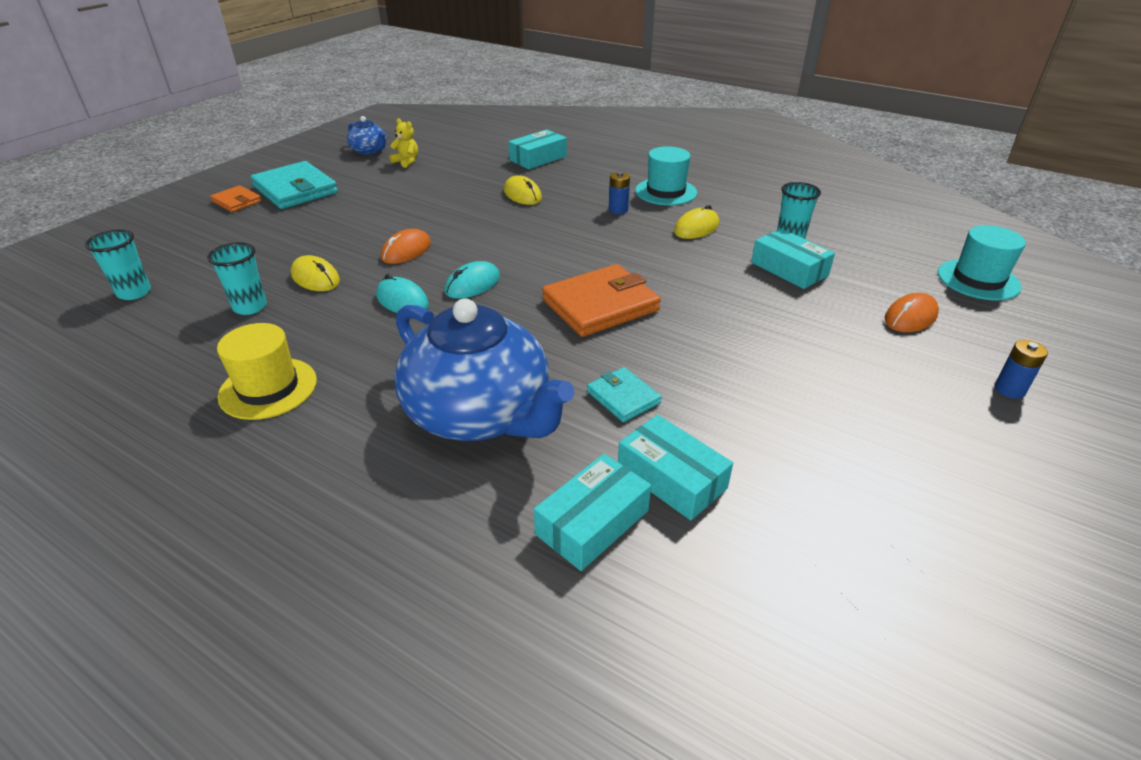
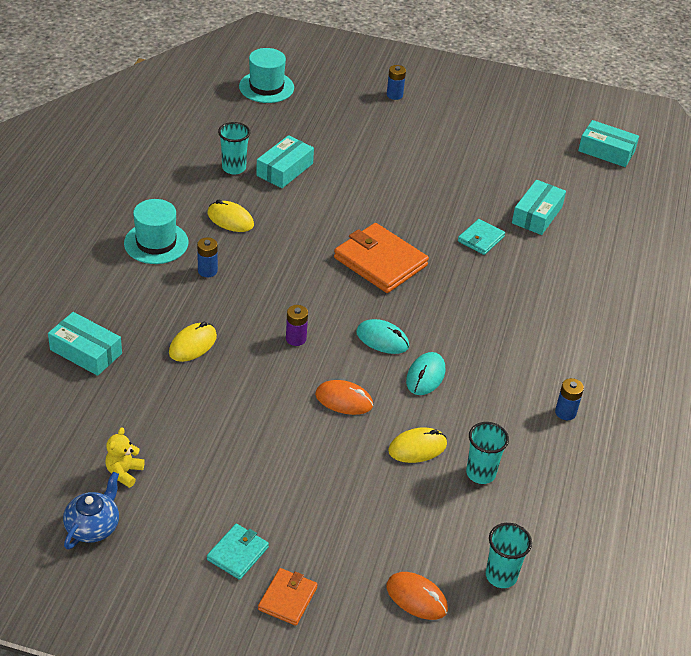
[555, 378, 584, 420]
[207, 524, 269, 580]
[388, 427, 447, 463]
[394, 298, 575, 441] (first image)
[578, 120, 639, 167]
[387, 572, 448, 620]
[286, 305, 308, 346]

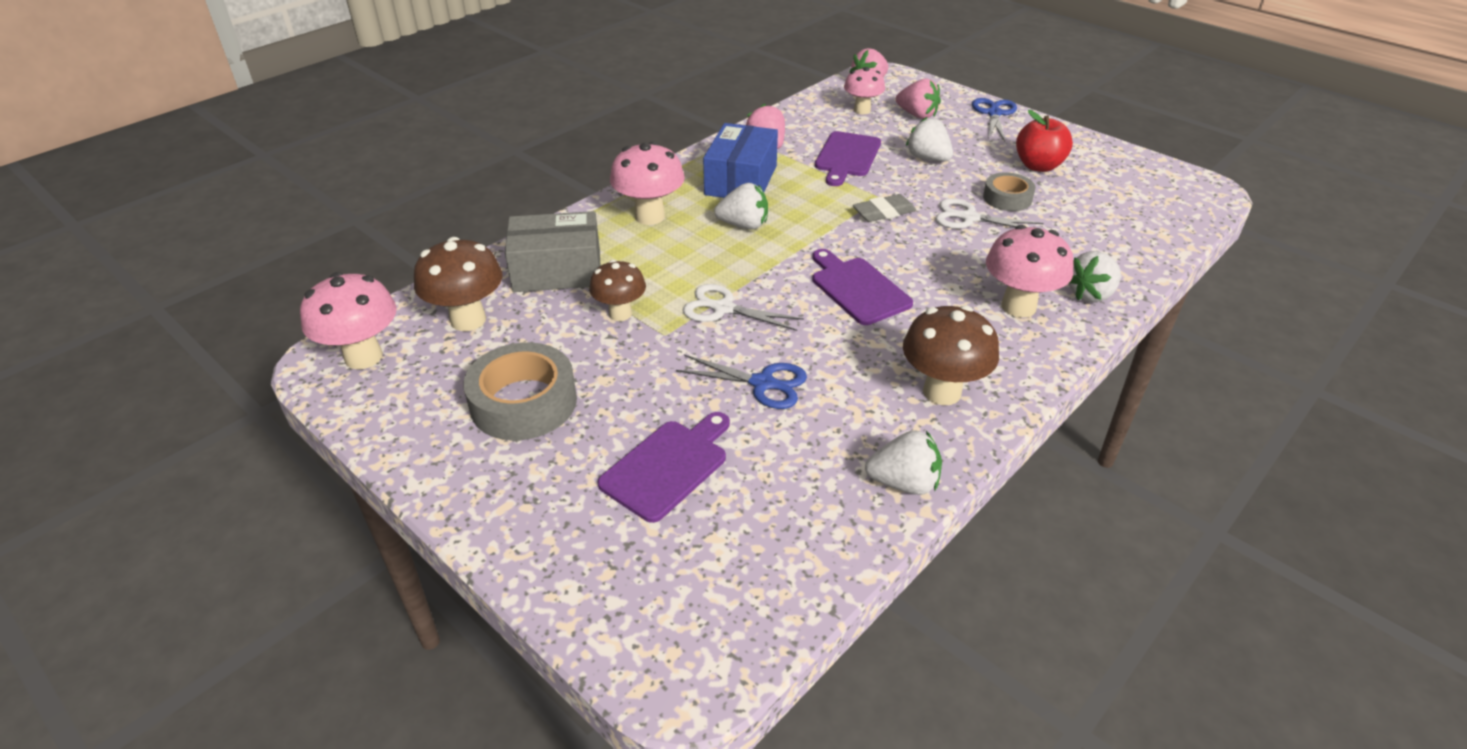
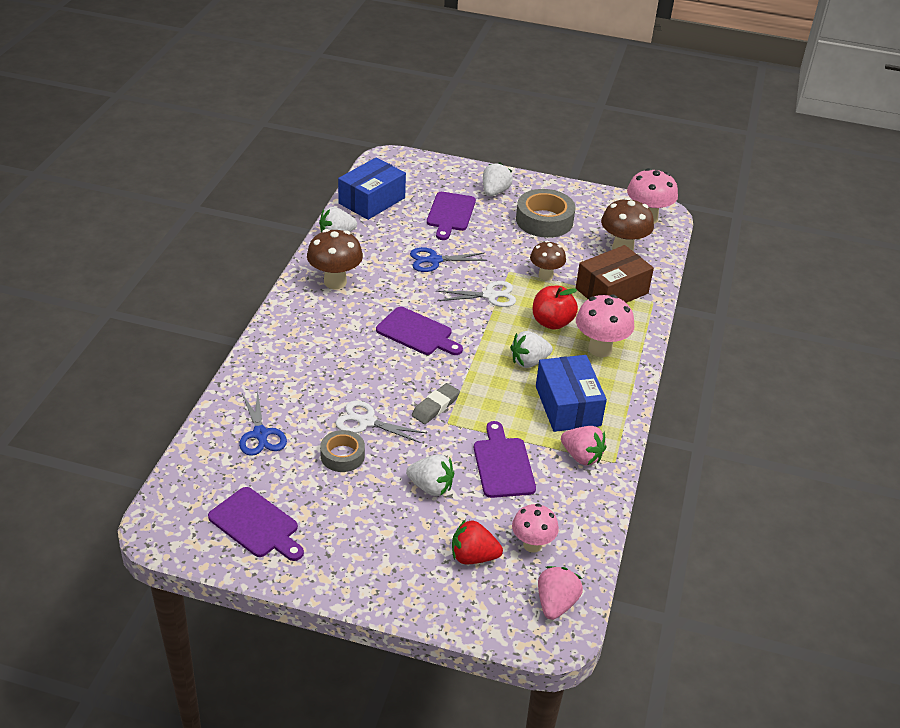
[576, 245, 654, 303]
[452, 519, 503, 564]
[336, 401, 426, 443]
[239, 390, 287, 456]
[986, 225, 1074, 318] (first image)
[533, 286, 578, 330]
[483, 162, 513, 196]
[208, 487, 304, 561]
[338, 157, 406, 220]

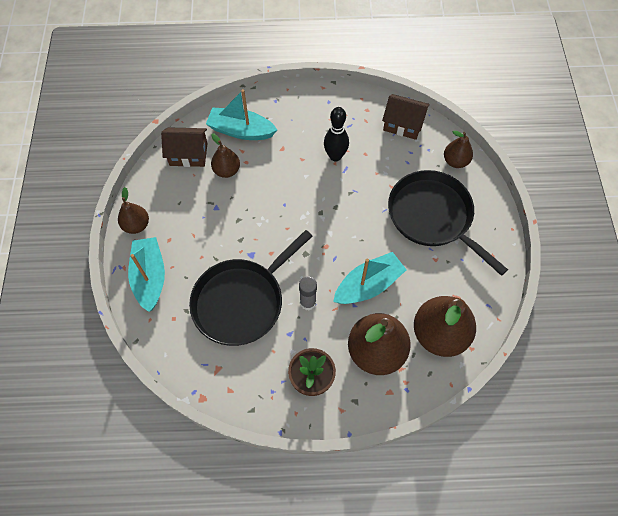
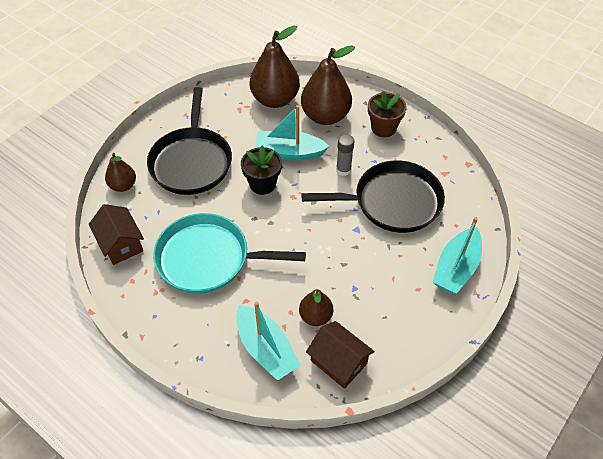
[118, 187, 149, 234] (first image)
[153, 213, 306, 294]
[241, 145, 282, 195]

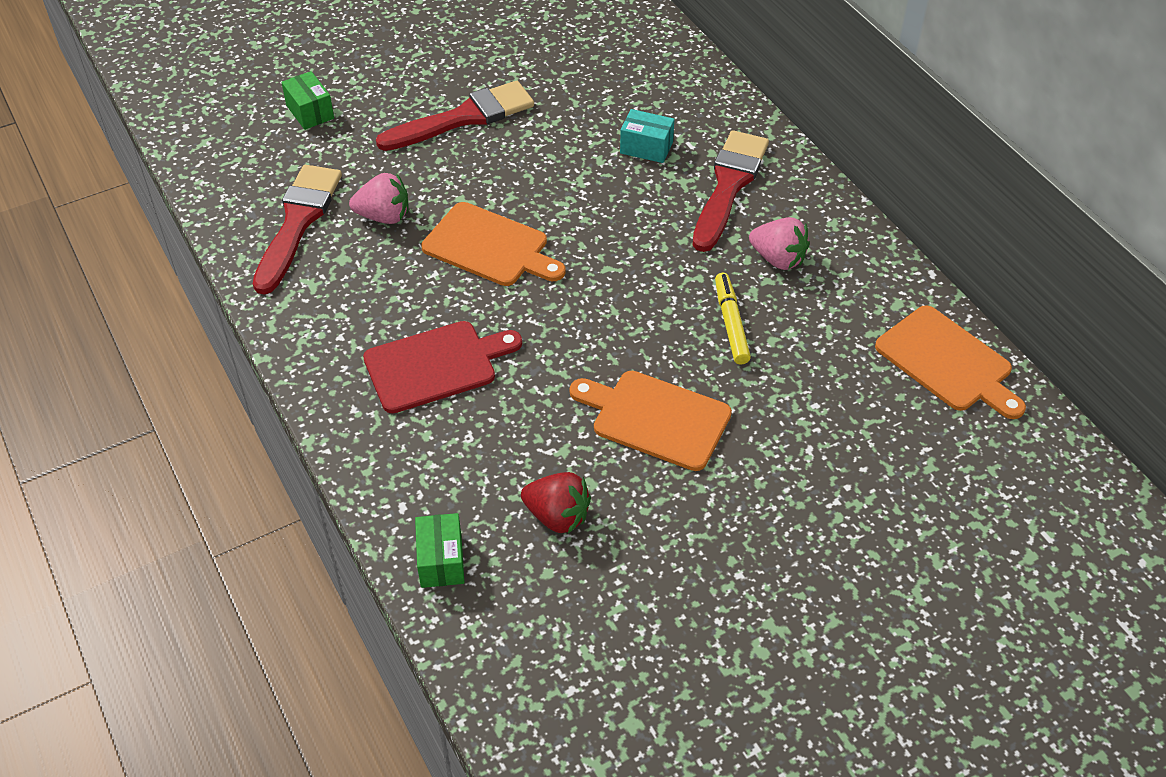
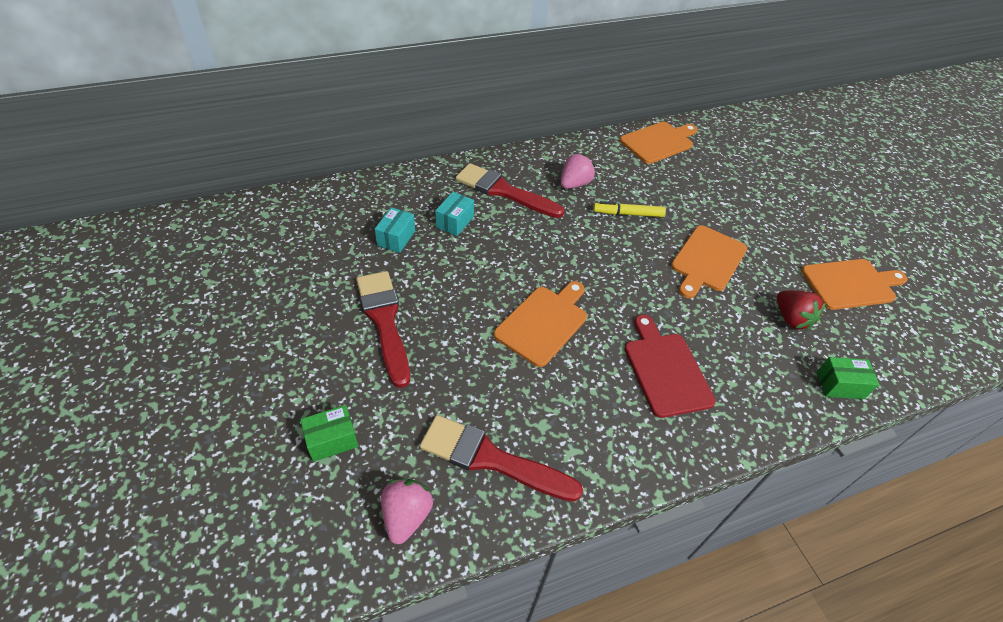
[381, 479, 433, 544]
[777, 290, 825, 330]
[375, 207, 415, 253]
[801, 259, 907, 310]

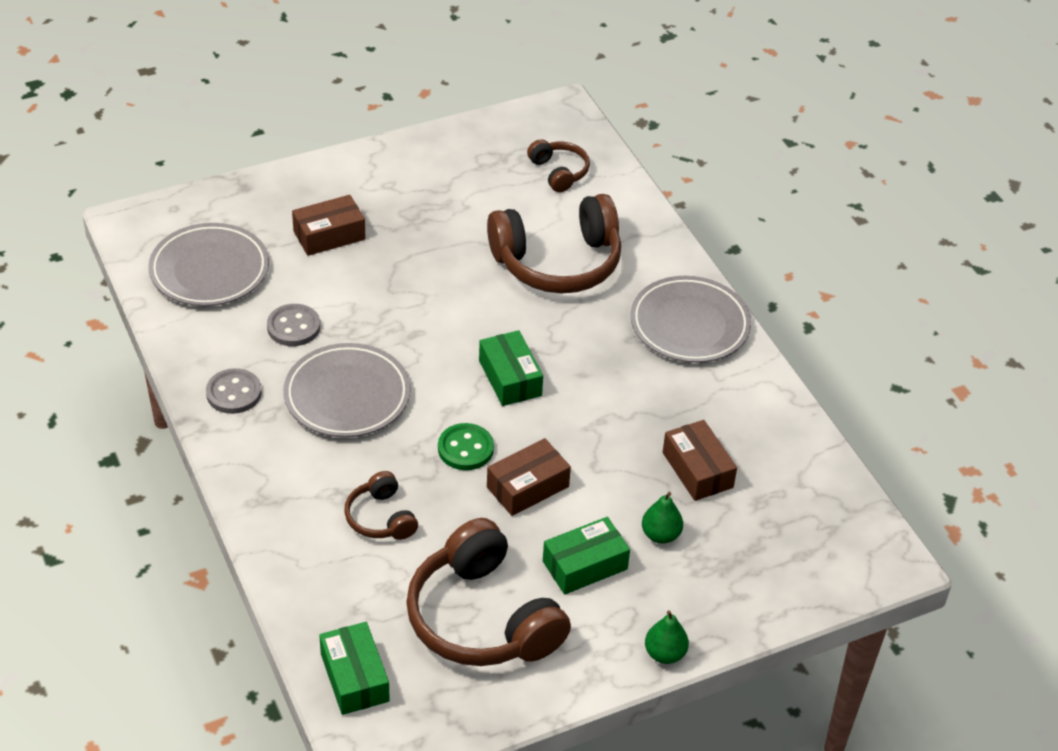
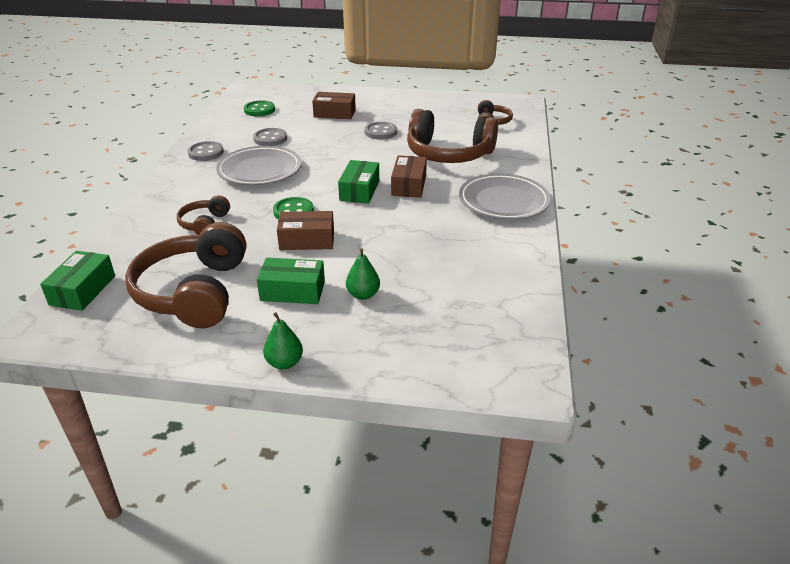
[244, 101, 275, 116]
[391, 155, 427, 198]
[364, 122, 397, 139]

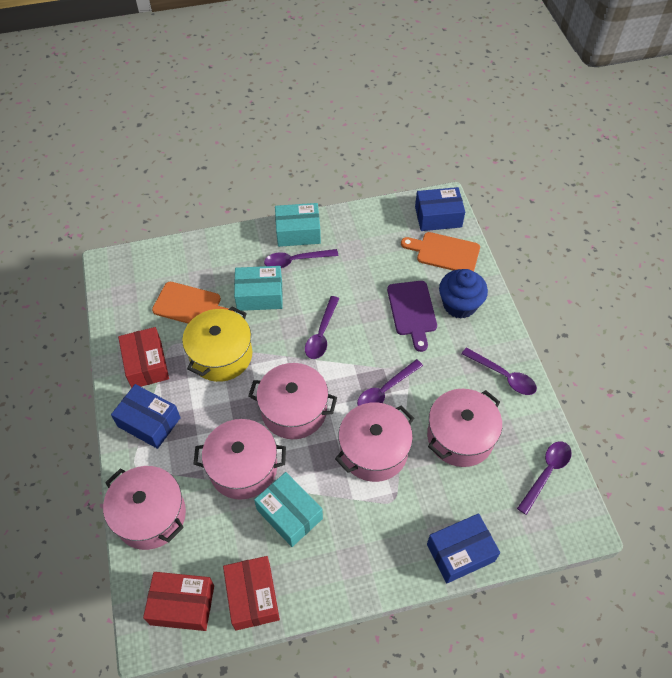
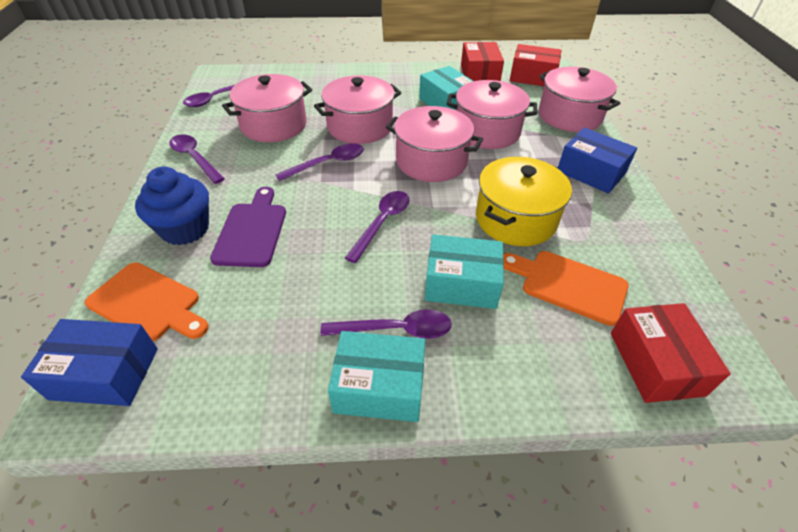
[611, 303, 731, 403]
[427, 513, 500, 583] (first image)

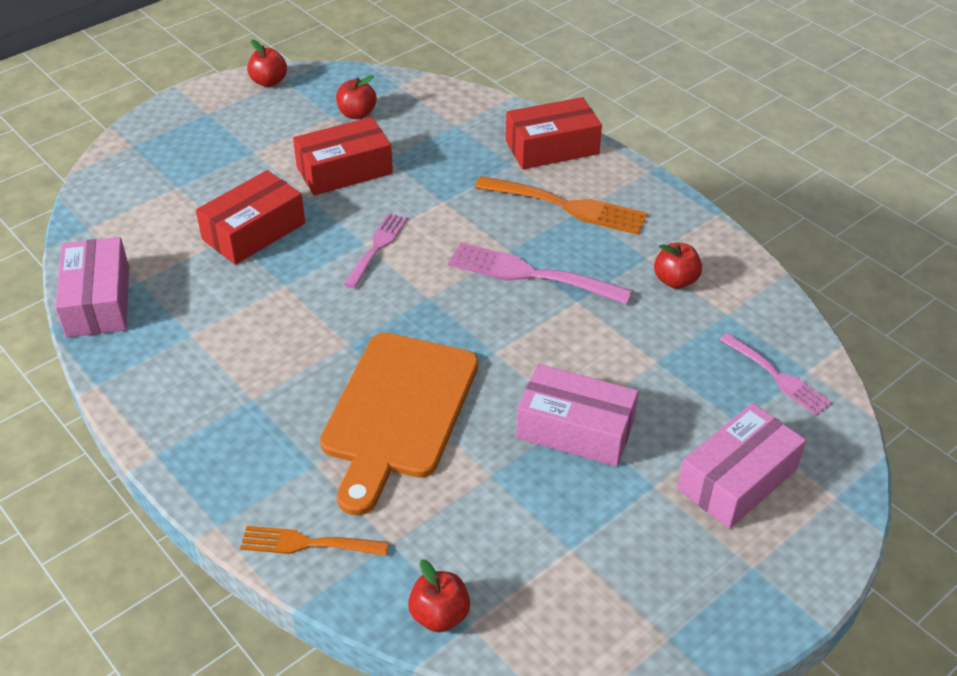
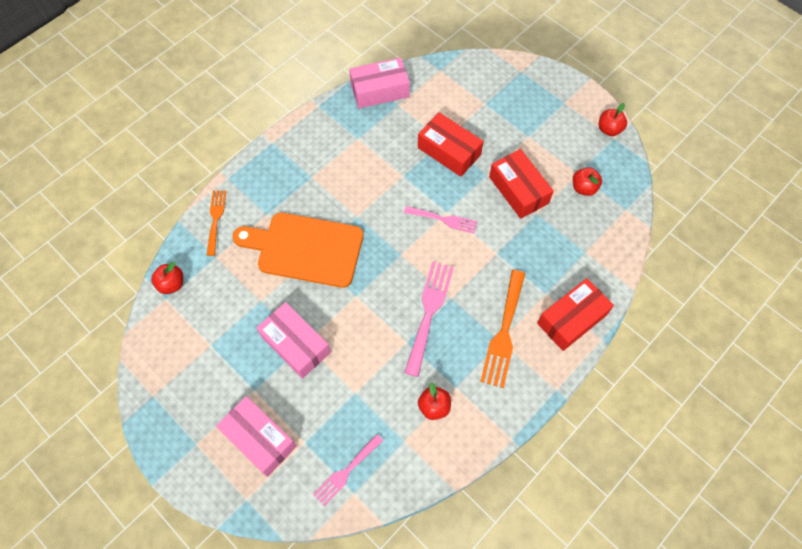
[537, 278, 614, 351]
[257, 302, 331, 379]

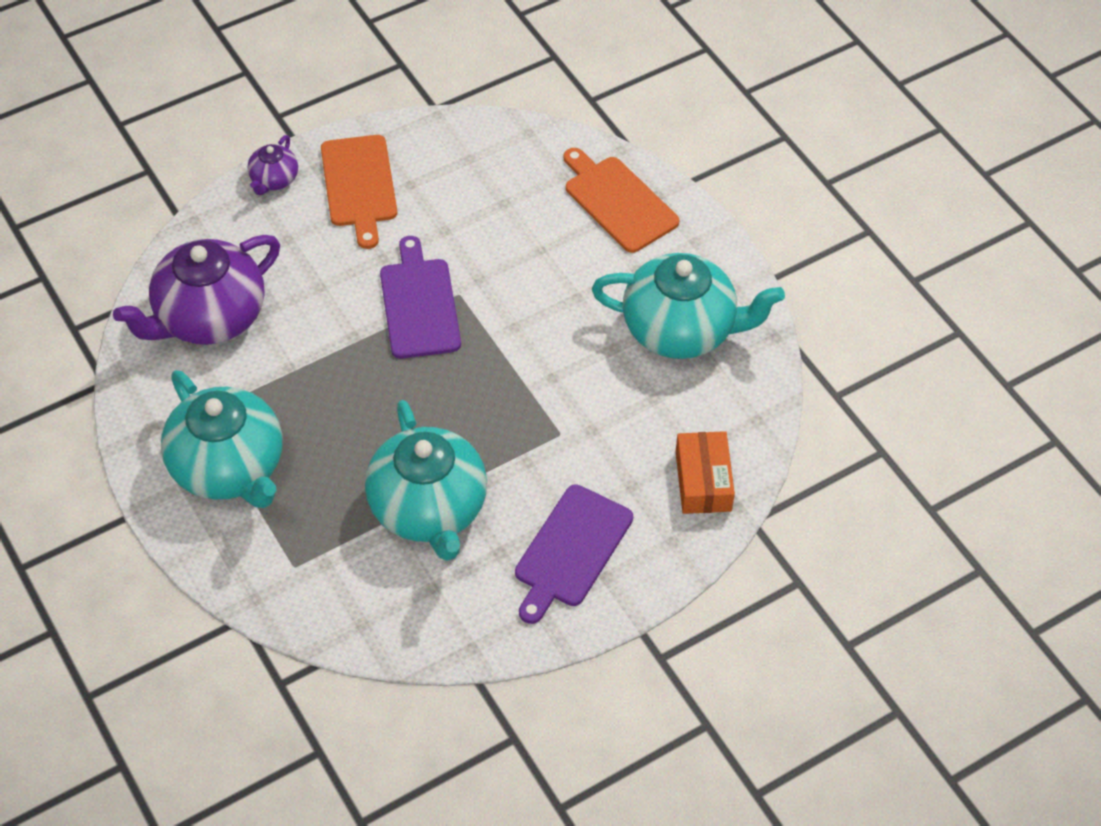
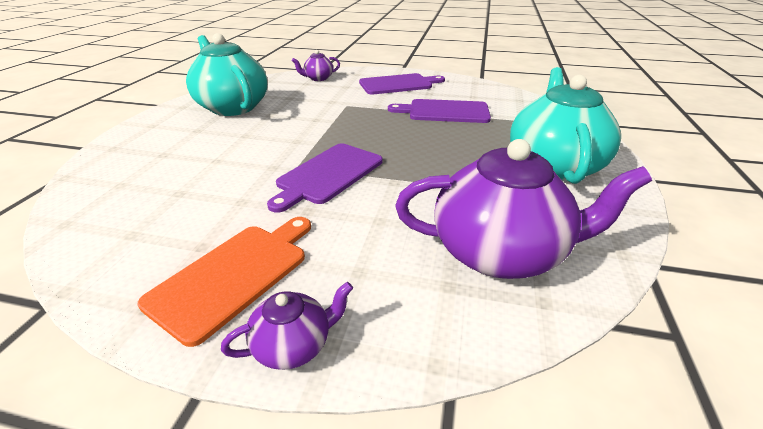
[388, 99, 491, 123]
[564, 148, 679, 253] (first image)
[292, 50, 340, 81]

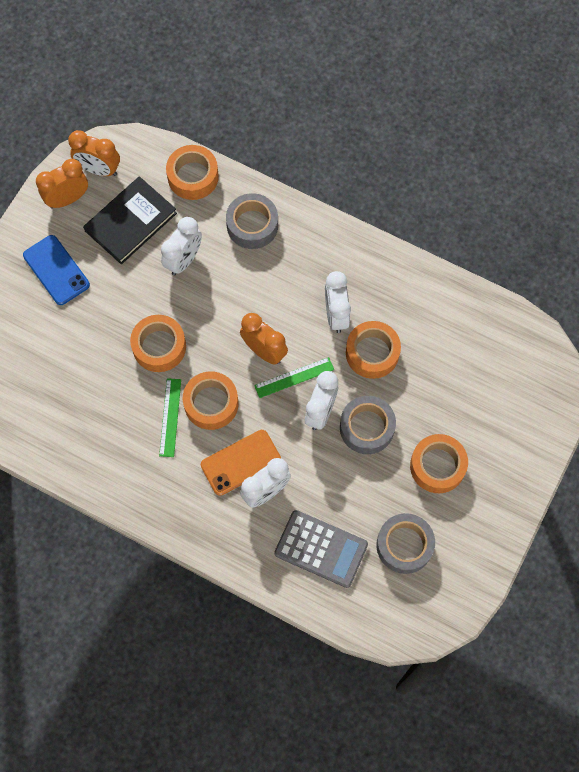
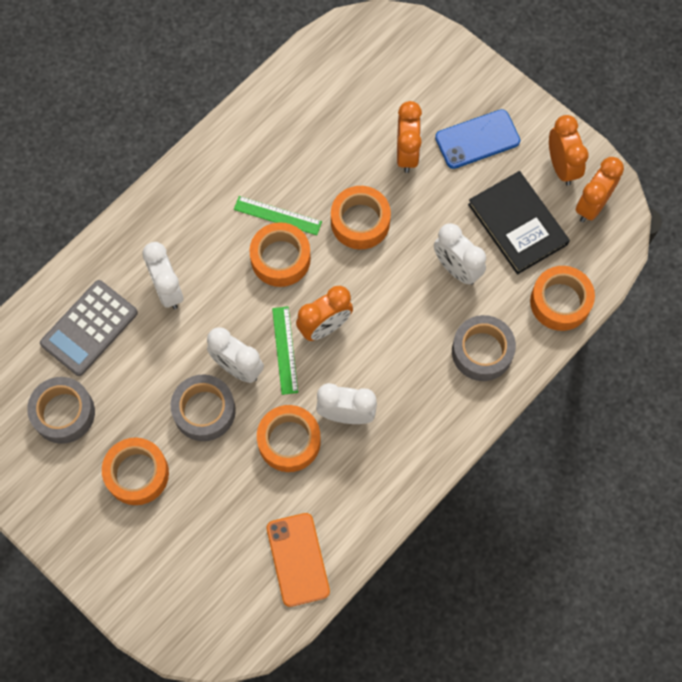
[267, 513, 330, 607]
[397, 101, 422, 173]

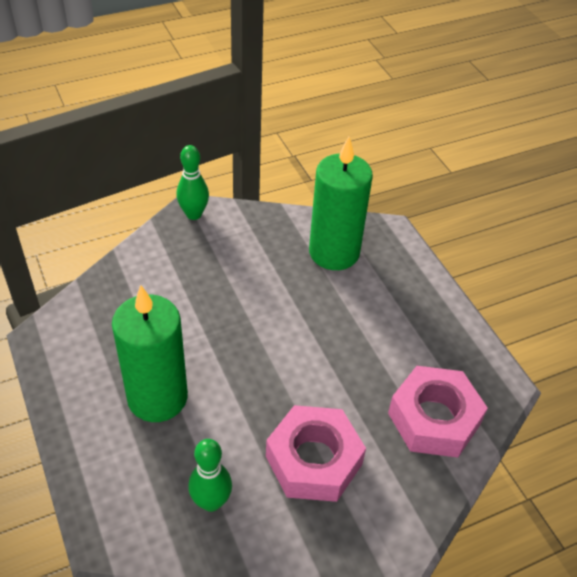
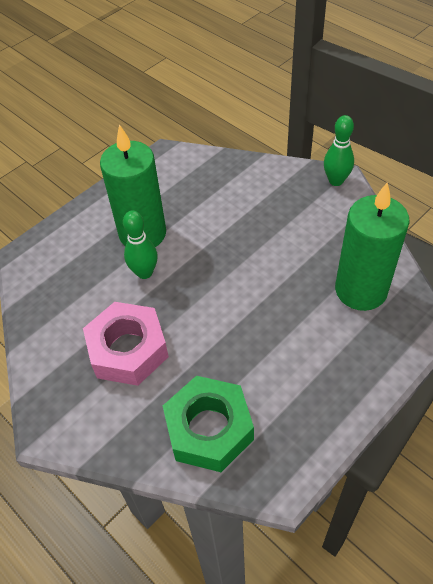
[123, 211, 158, 279]
[163, 376, 254, 472]

